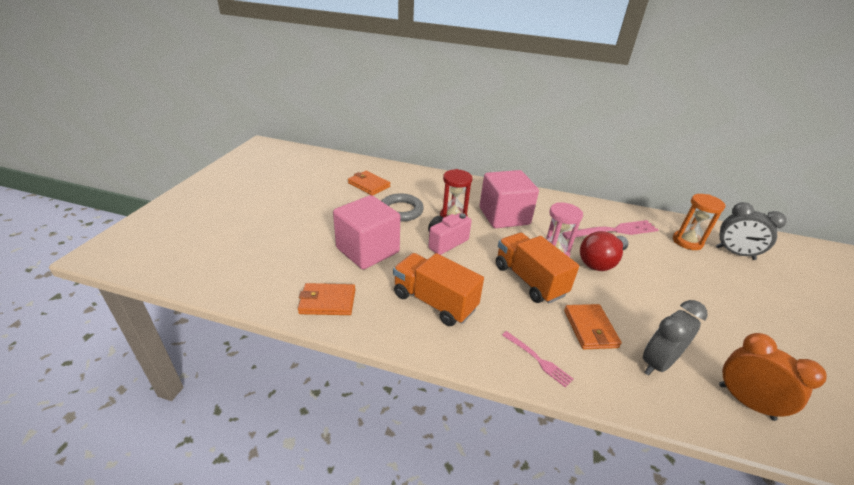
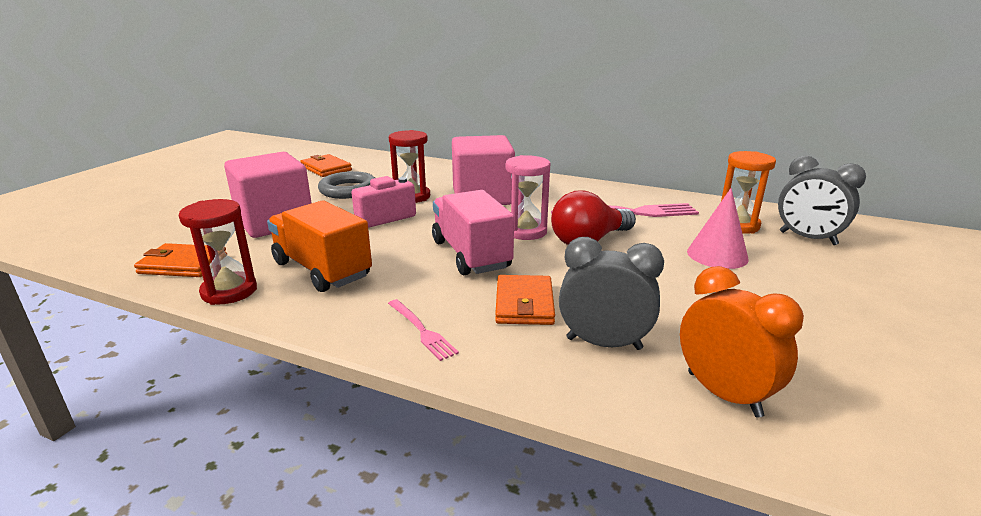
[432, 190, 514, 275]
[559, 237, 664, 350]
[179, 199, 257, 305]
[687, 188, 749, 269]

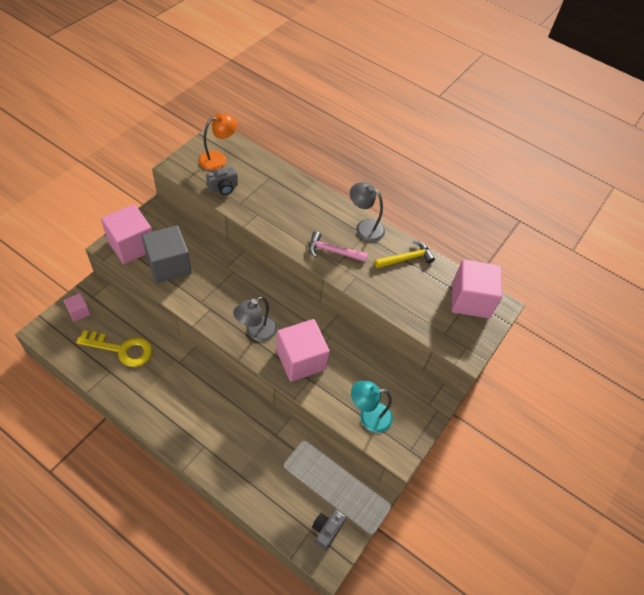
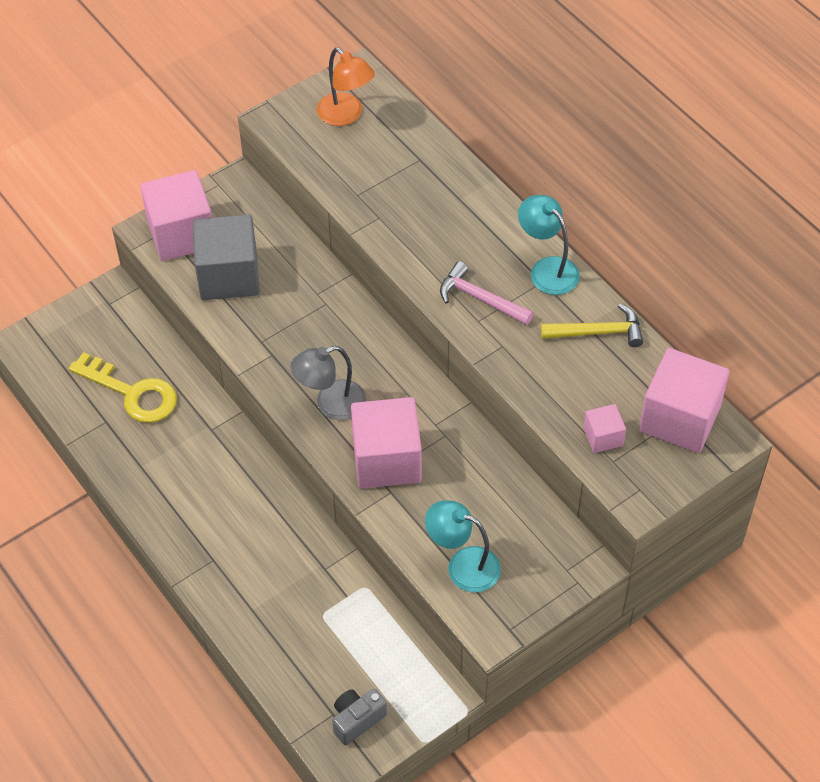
[583, 404, 626, 453]
[317, 47, 375, 126]
[206, 167, 238, 195] (first image)
[518, 195, 580, 295]

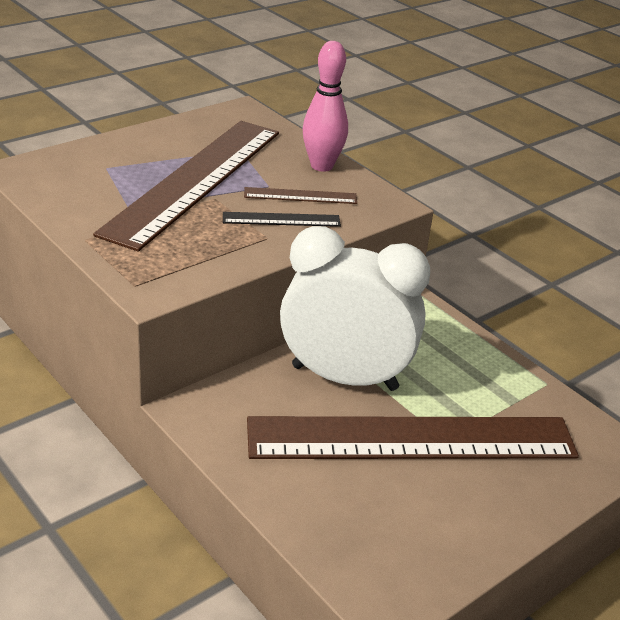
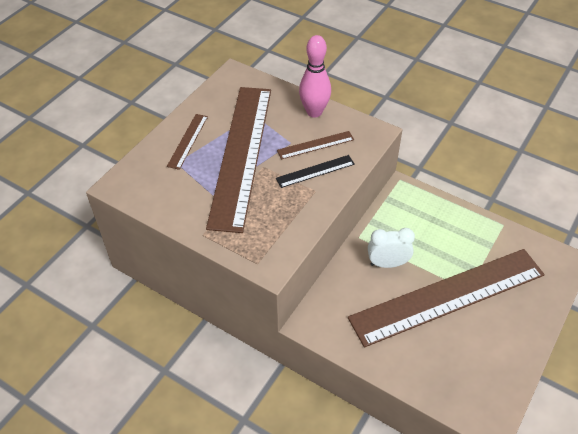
[368, 228, 415, 268]
[167, 114, 208, 170]

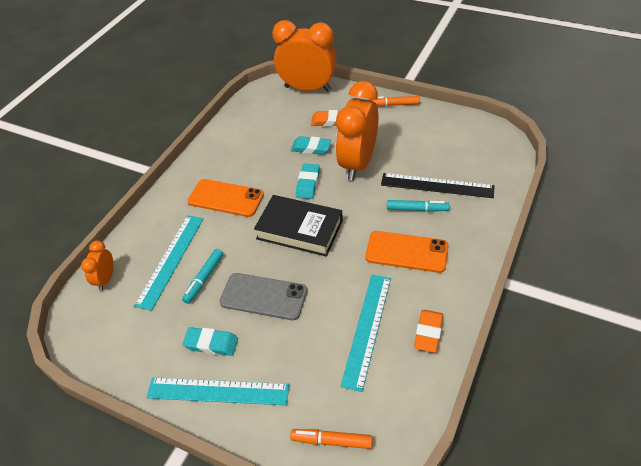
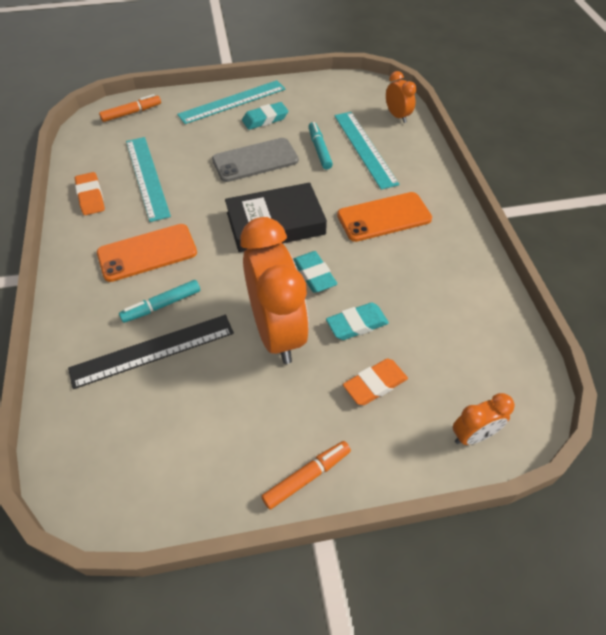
[453, 393, 515, 445]

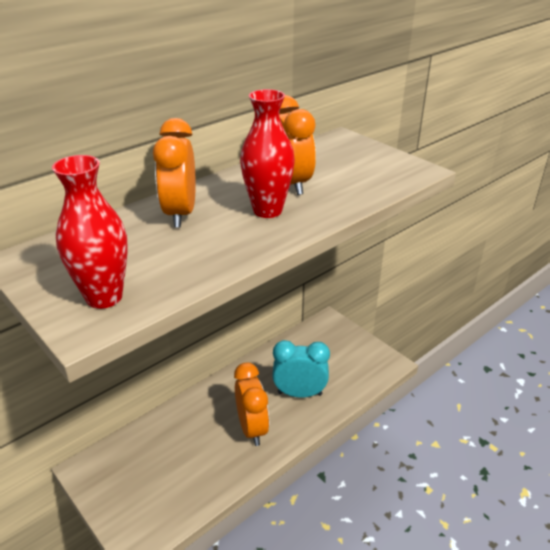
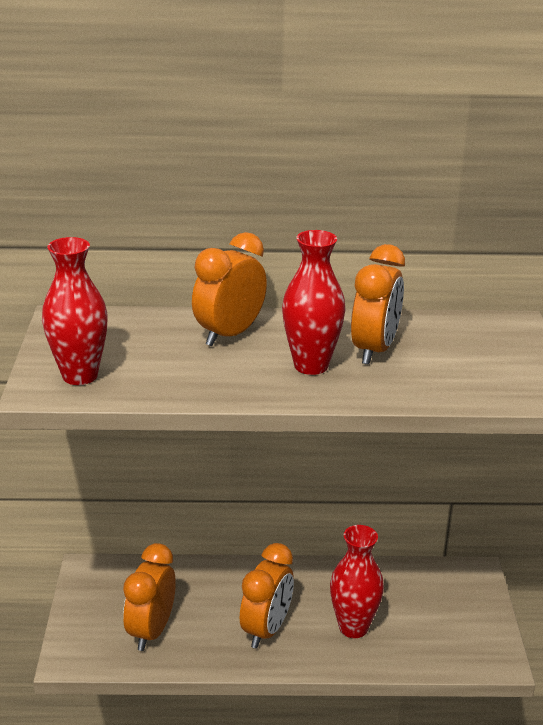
[330, 525, 384, 638]
[123, 543, 176, 651]

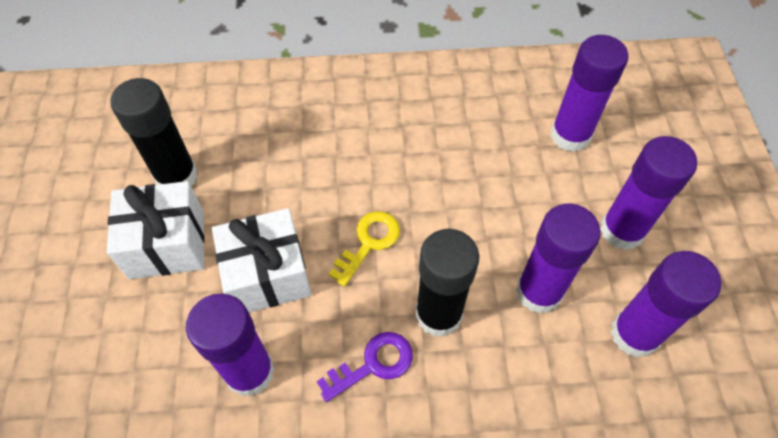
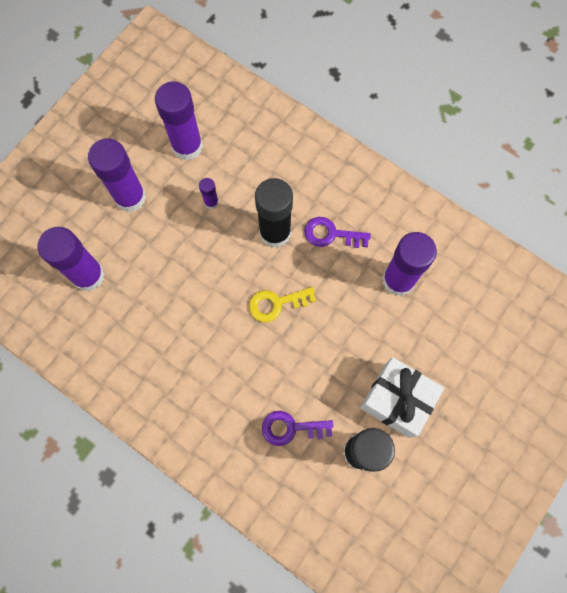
[212, 208, 311, 313] (first image)
[199, 178, 219, 209]
[262, 411, 333, 446]

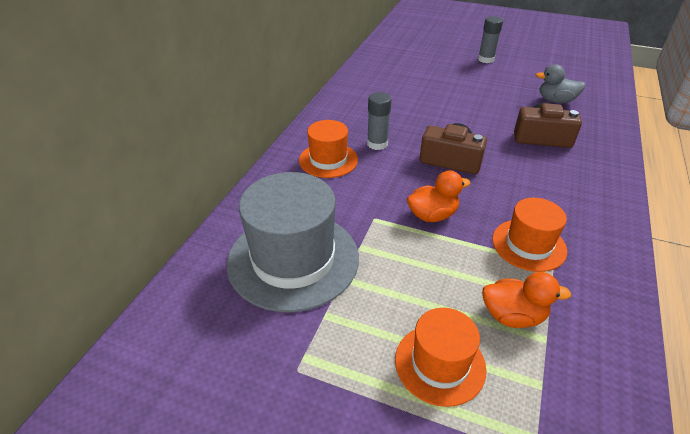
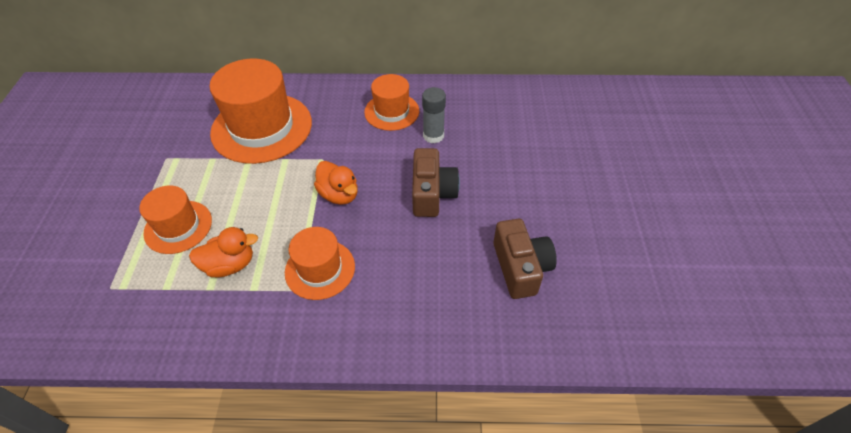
[210, 58, 312, 164]
[478, 16, 503, 63] (first image)
[189, 227, 258, 277]
[536, 64, 586, 103] (first image)

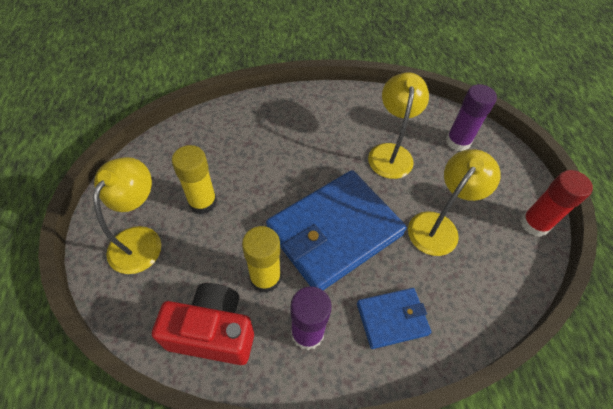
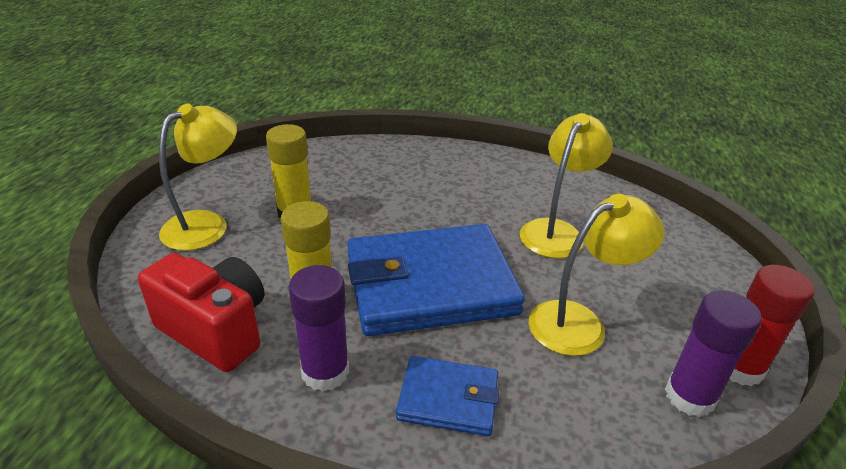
[665, 290, 762, 417]

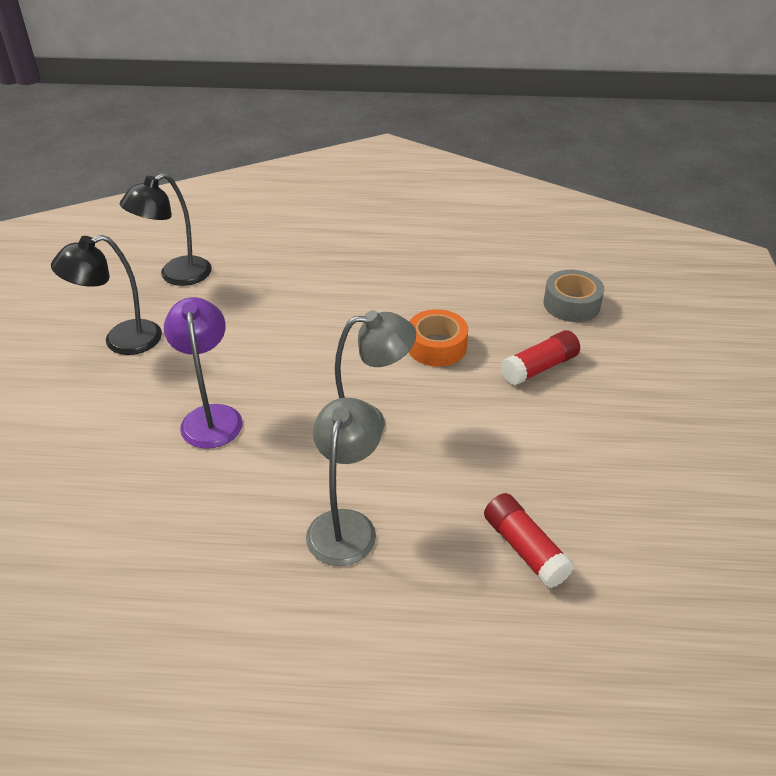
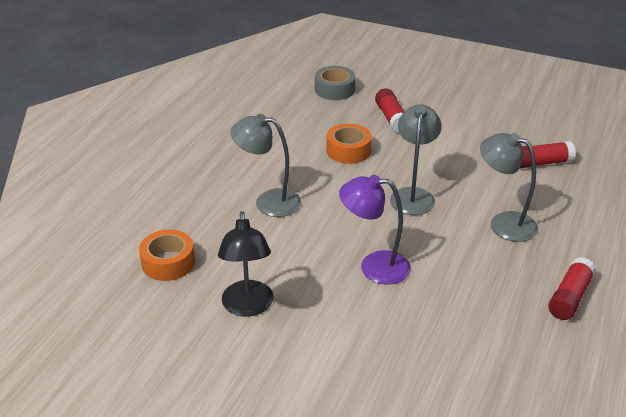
[139, 229, 195, 281]
[230, 114, 301, 217]
[548, 257, 596, 320]

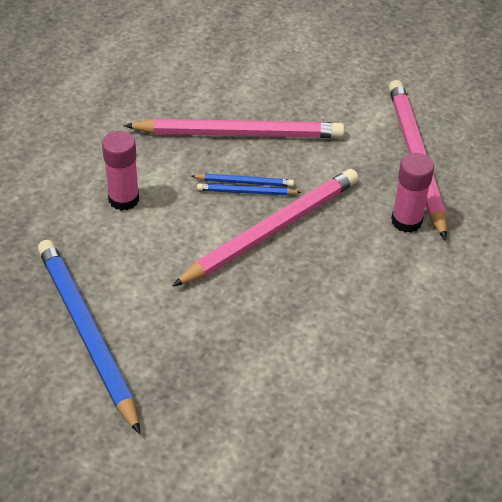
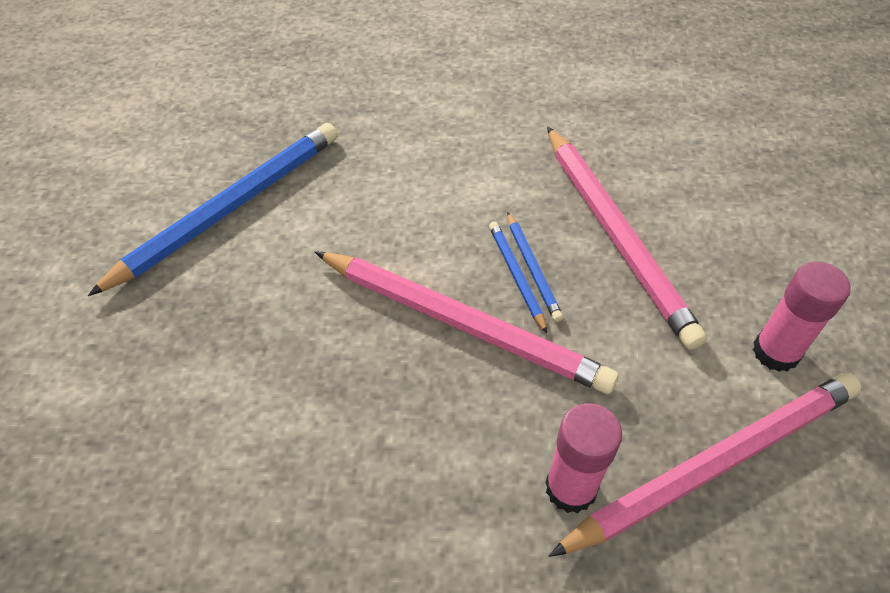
[753, 261, 851, 372]

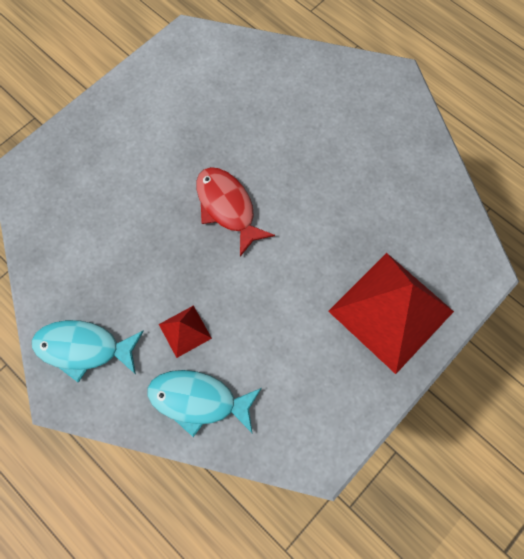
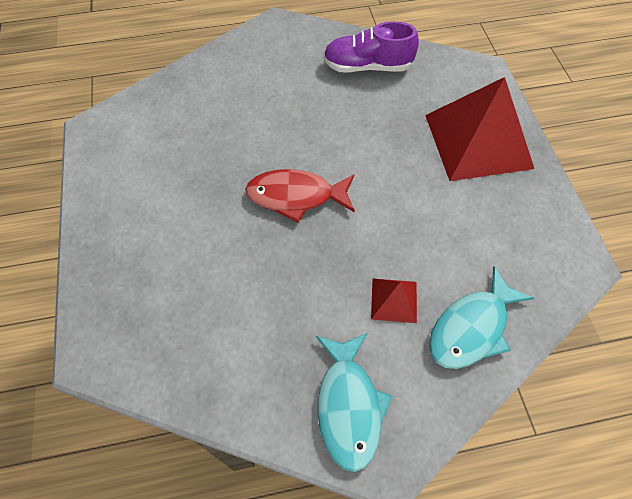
[316, 333, 392, 472]
[323, 21, 419, 73]

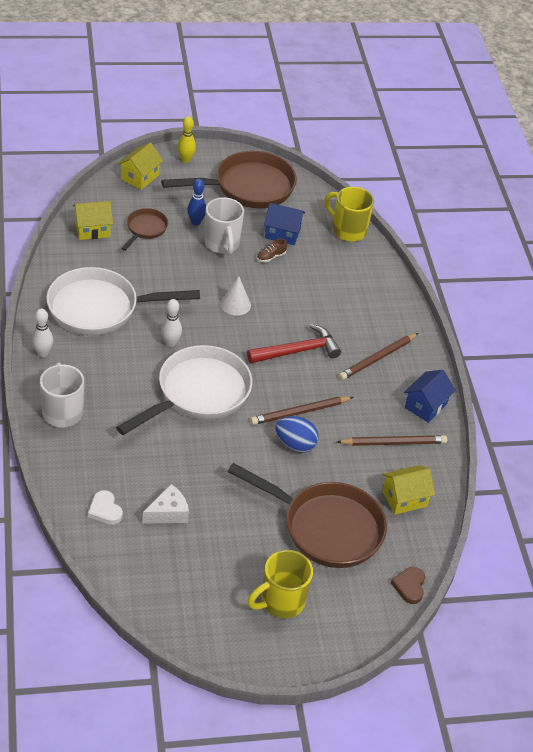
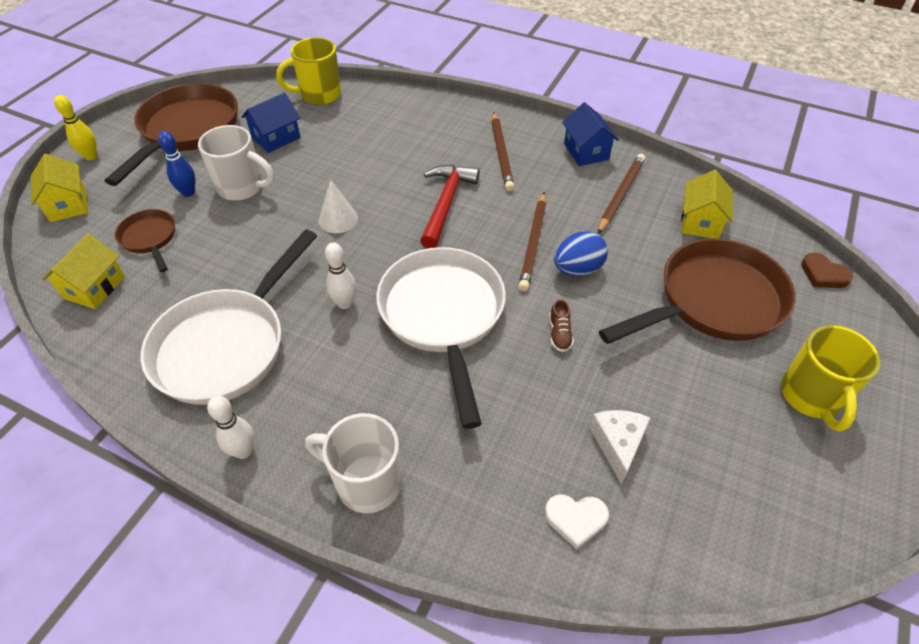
[549, 299, 574, 352]

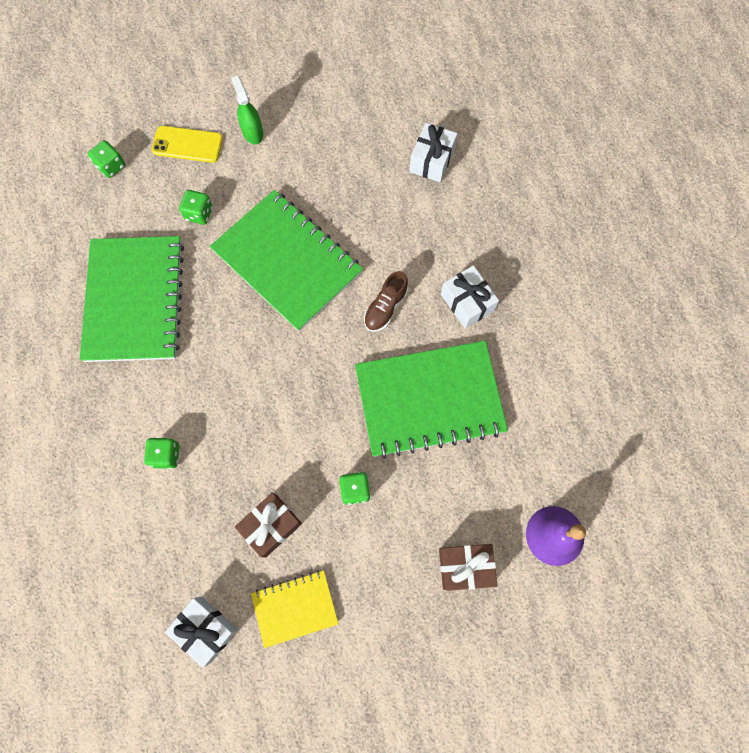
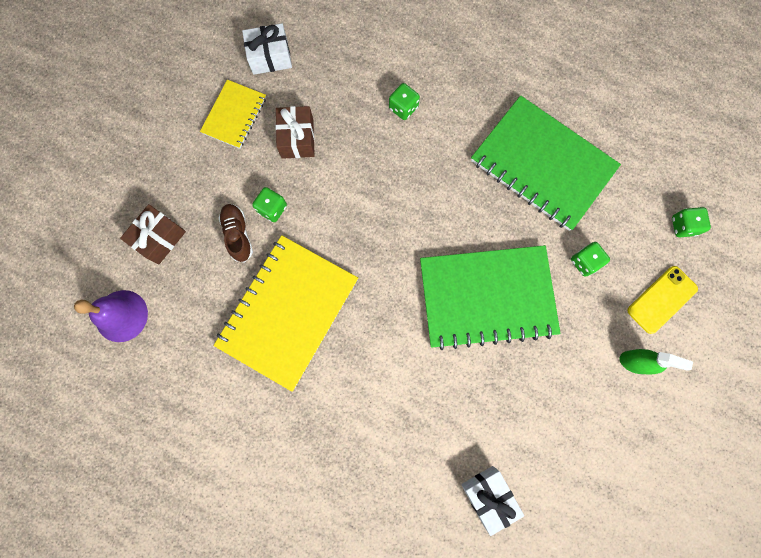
[213, 235, 358, 392]
[219, 204, 253, 262]
[441, 265, 499, 329] (first image)

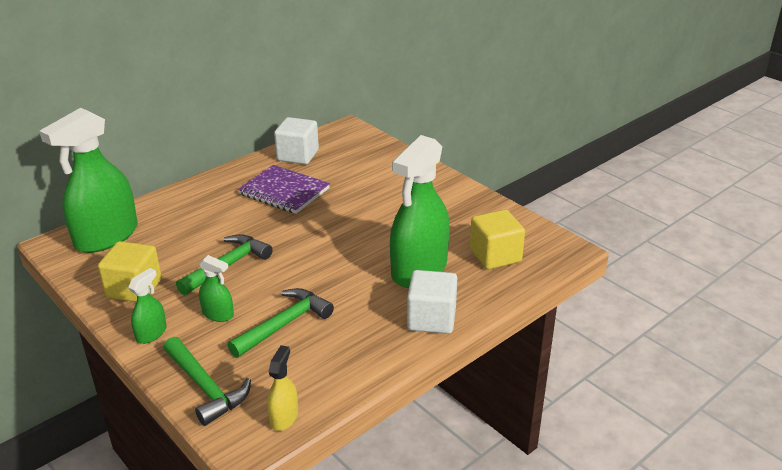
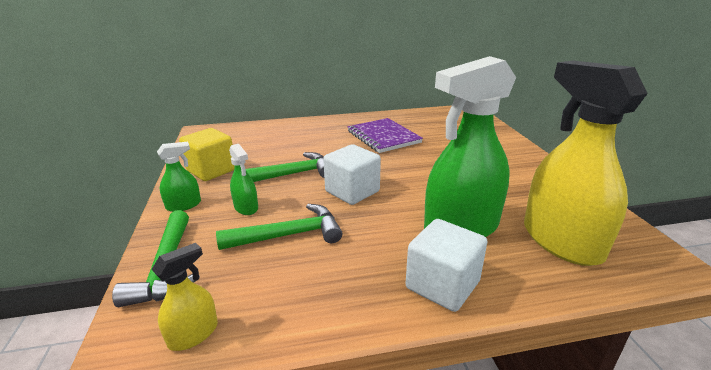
[39, 108, 138, 253] (first image)
[323, 144, 381, 205]
[524, 60, 648, 266]

